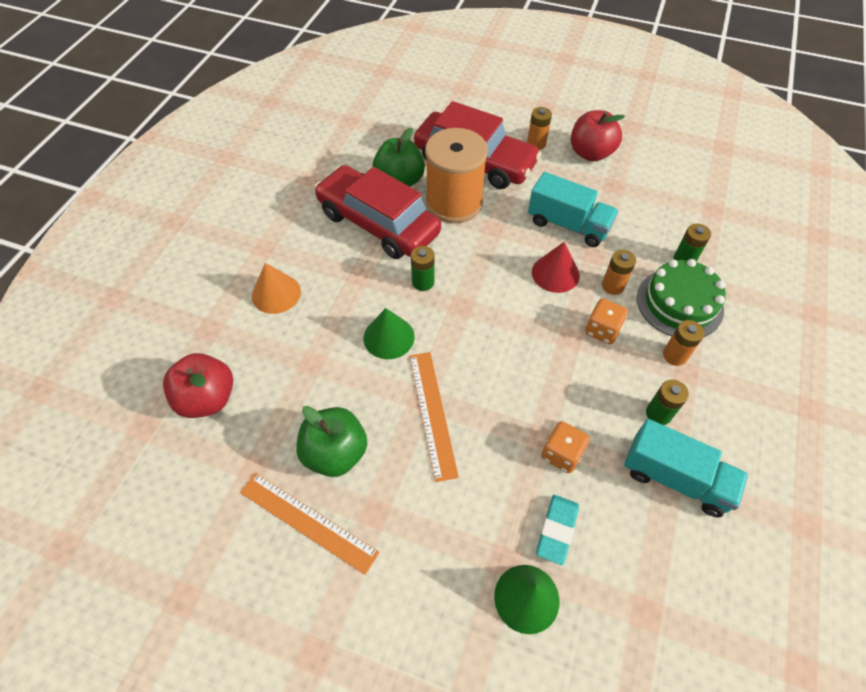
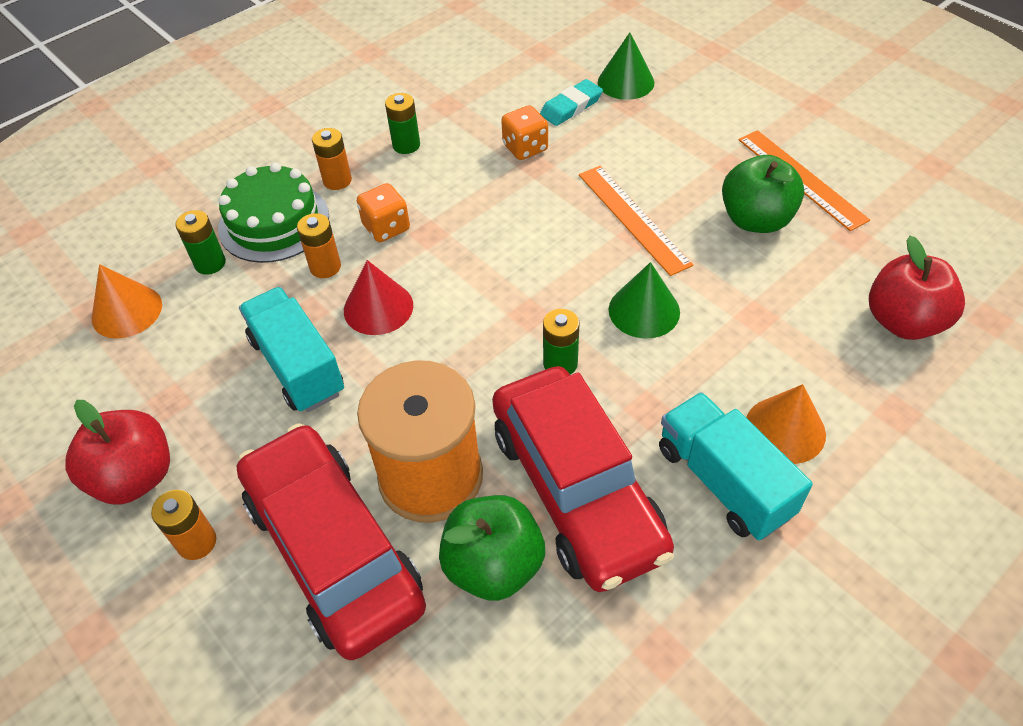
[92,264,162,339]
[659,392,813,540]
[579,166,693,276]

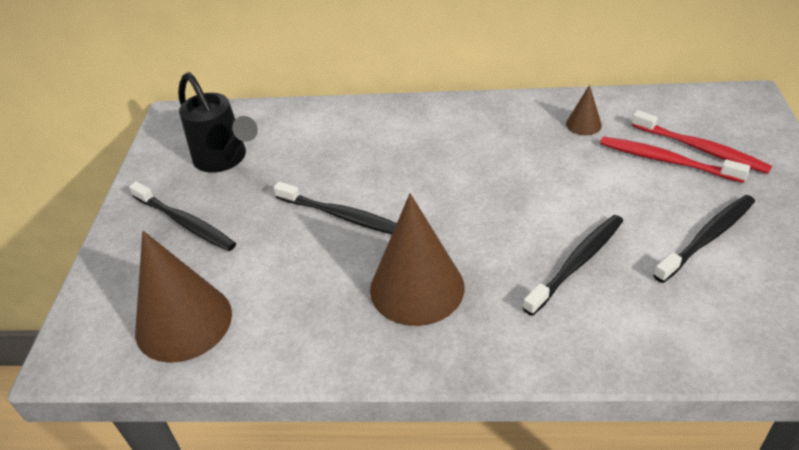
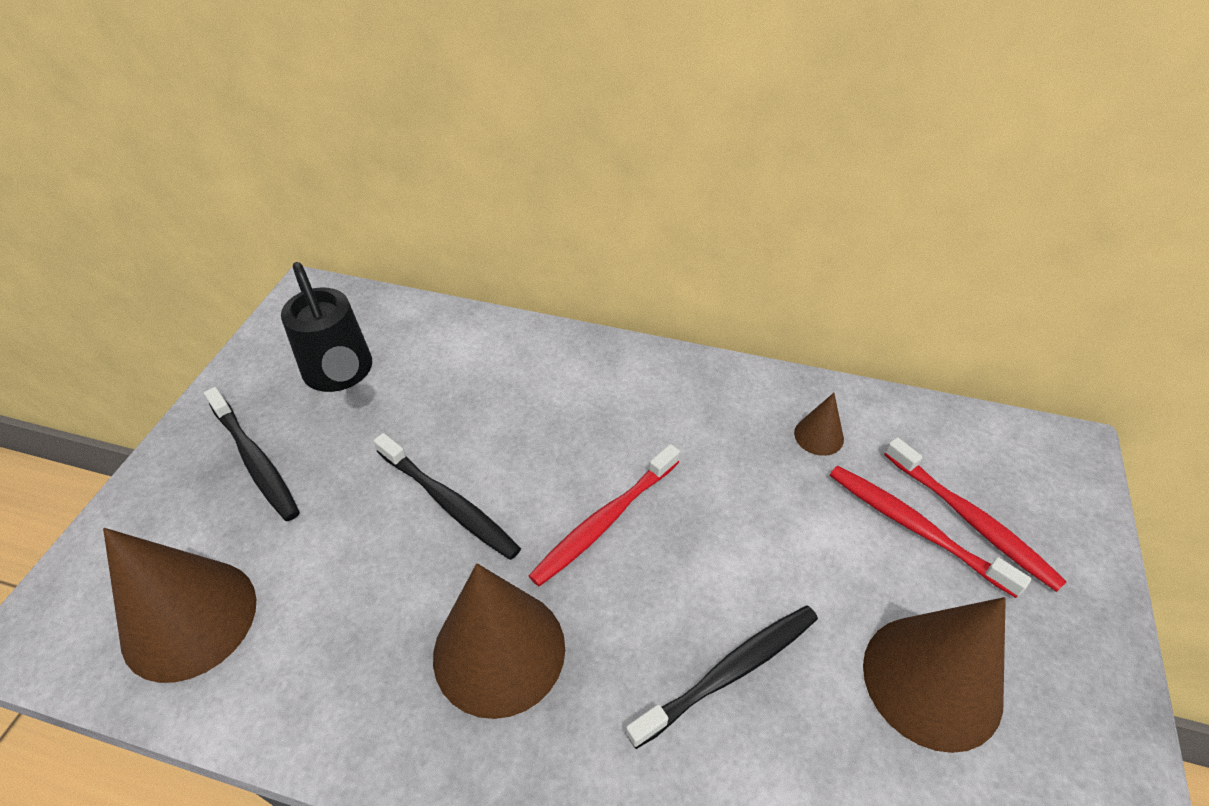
[529,444,680,586]
[863,597,1006,753]

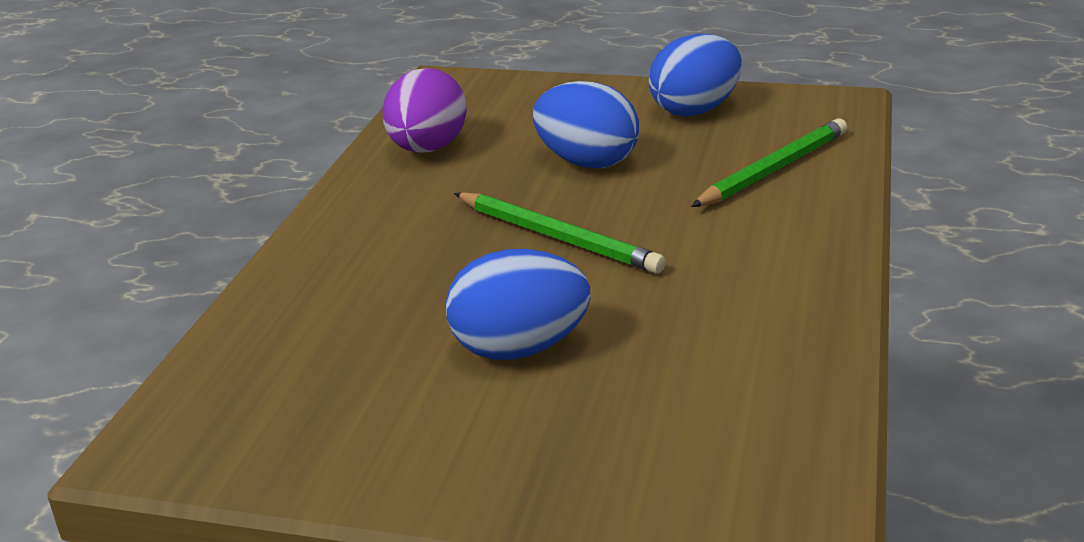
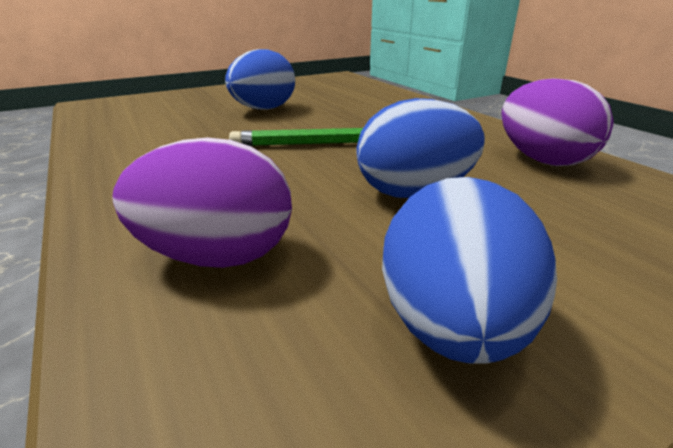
[113,137,292,268]

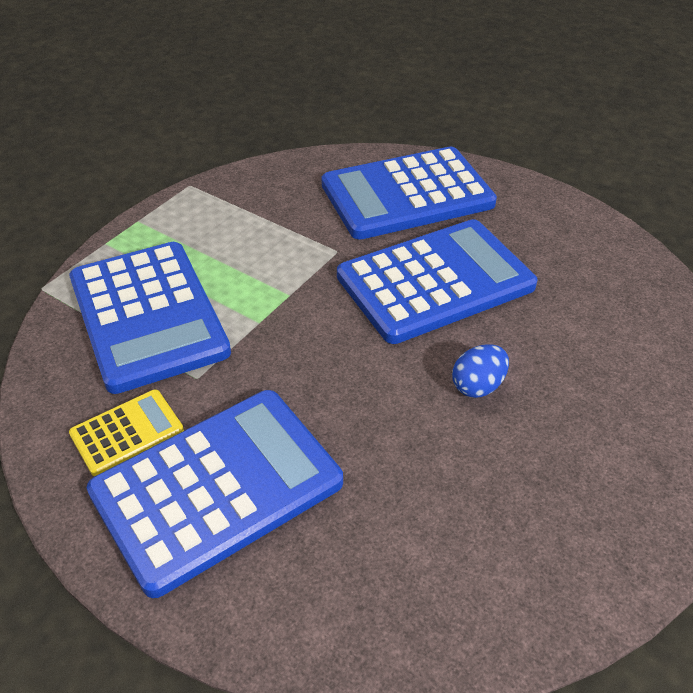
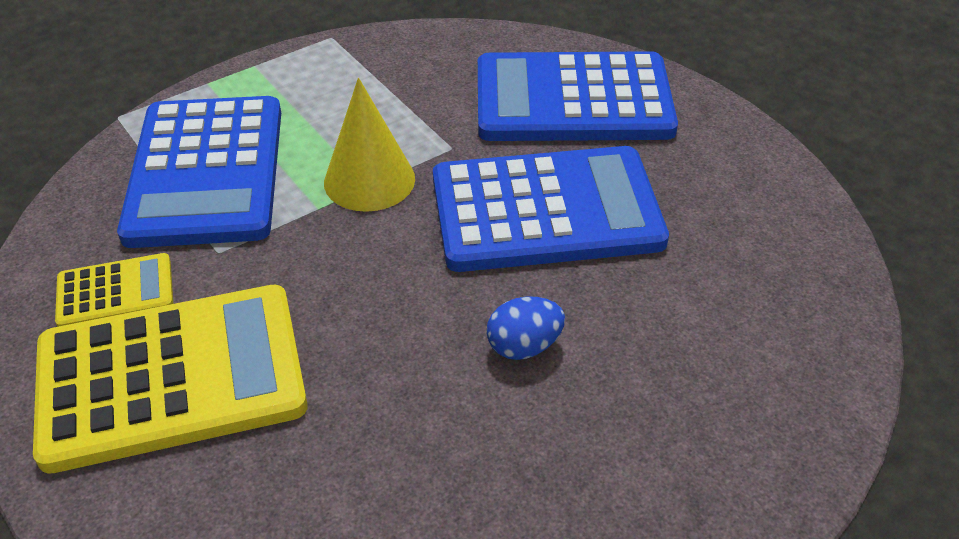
[324,78,415,212]
[33,285,308,474]

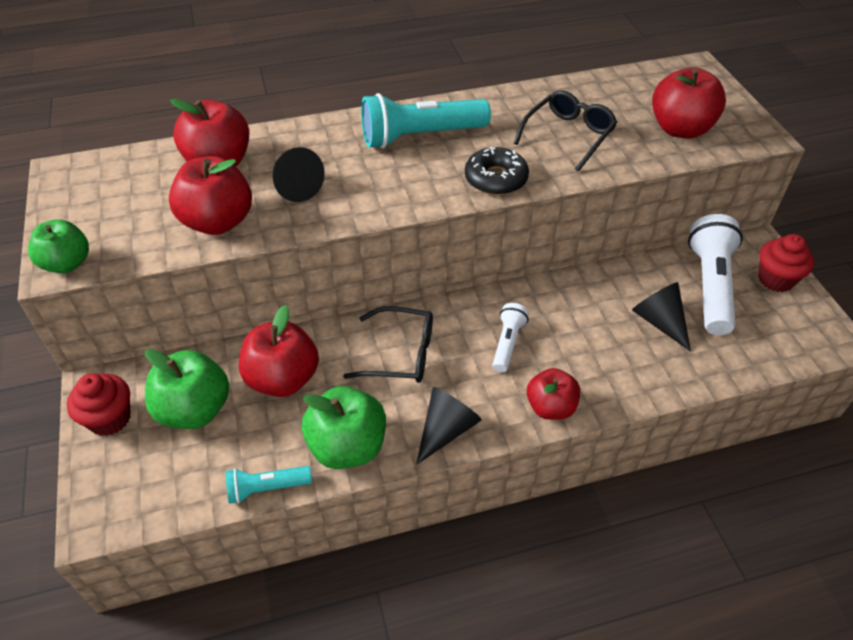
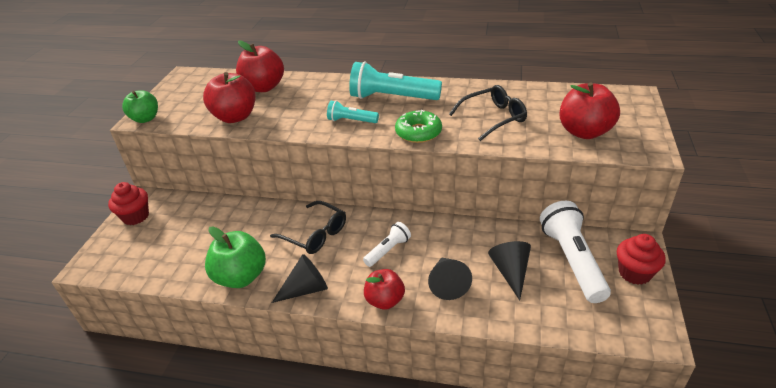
[145,349,229,429] (first image)
[239,305,319,397] (first image)
[327,101,379,123]
[428,257,472,300]
[395,110,442,143]
[540,201,611,303]

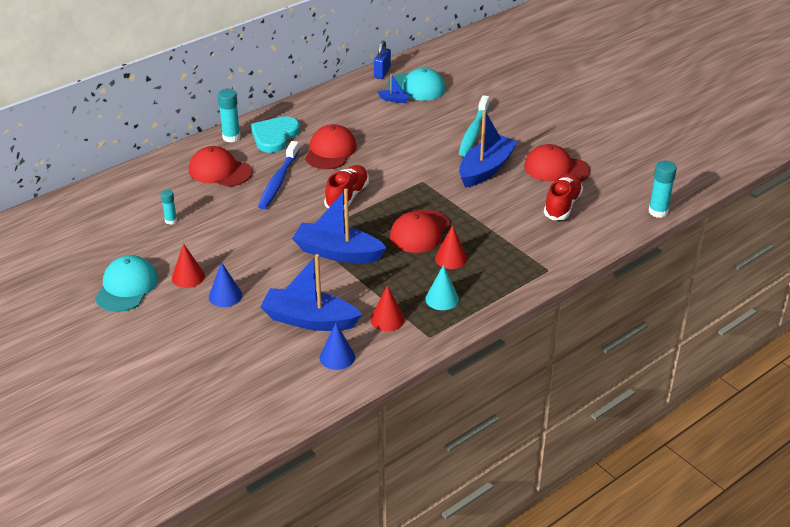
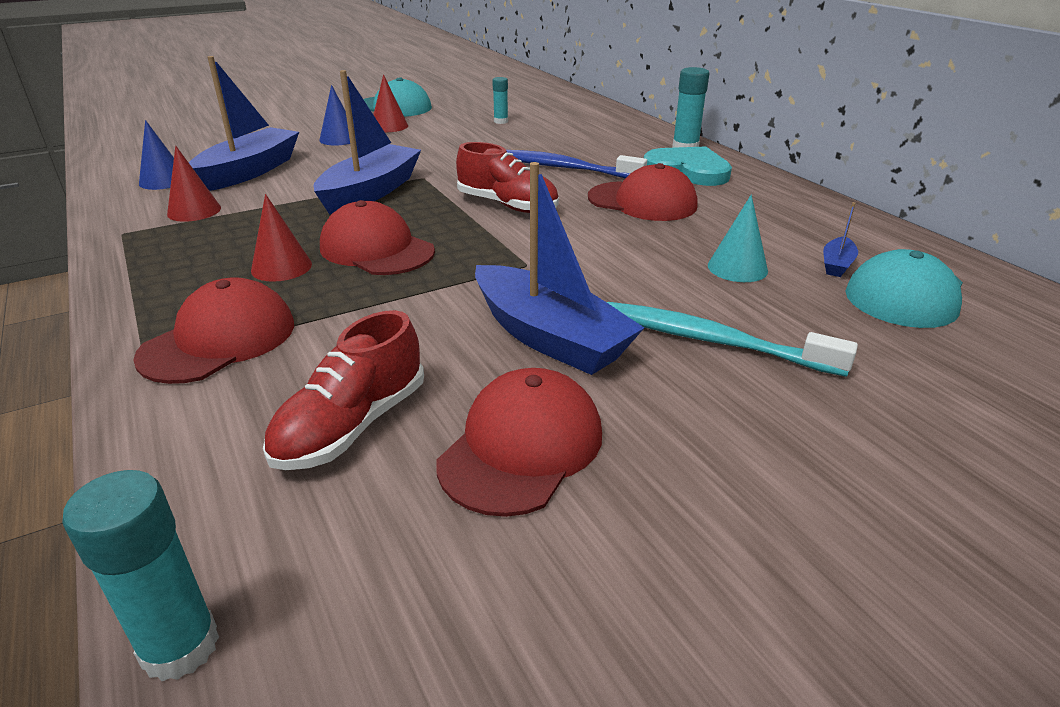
[374,41,391,79] (first image)
[133,277,294,384]
[708,195,768,282]
[263,310,424,470]

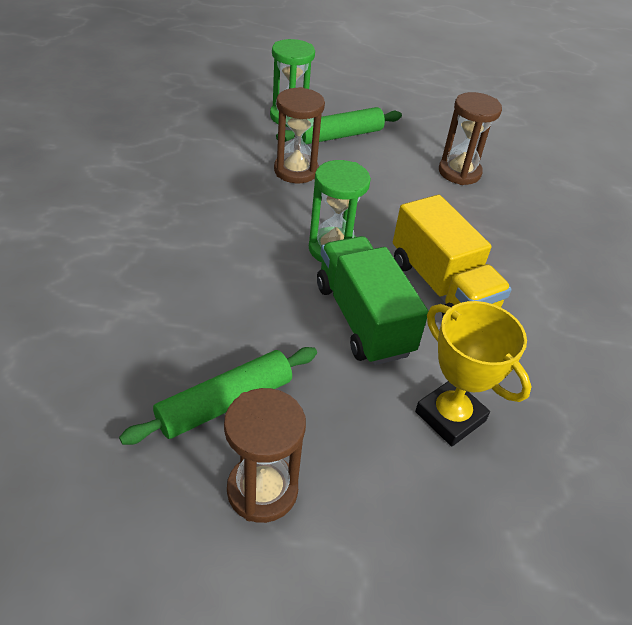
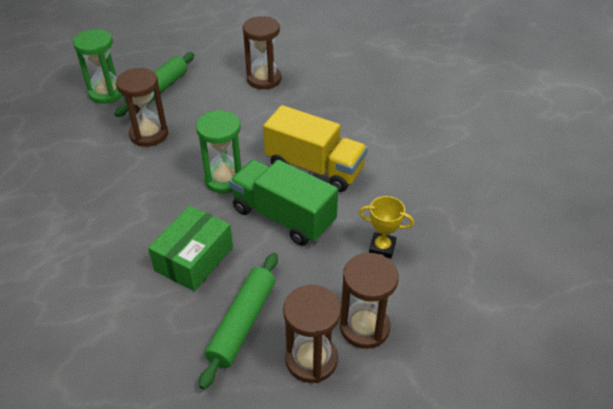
[148,206,233,291]
[340,253,399,349]
[359,196,414,259]

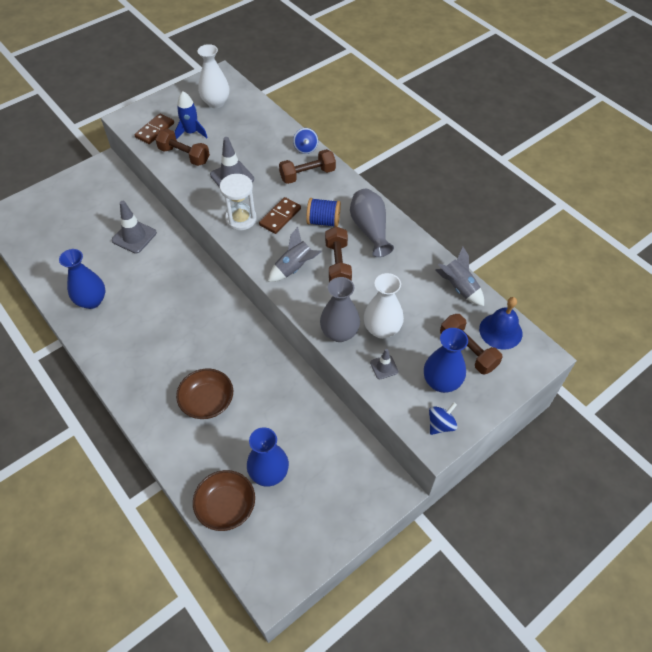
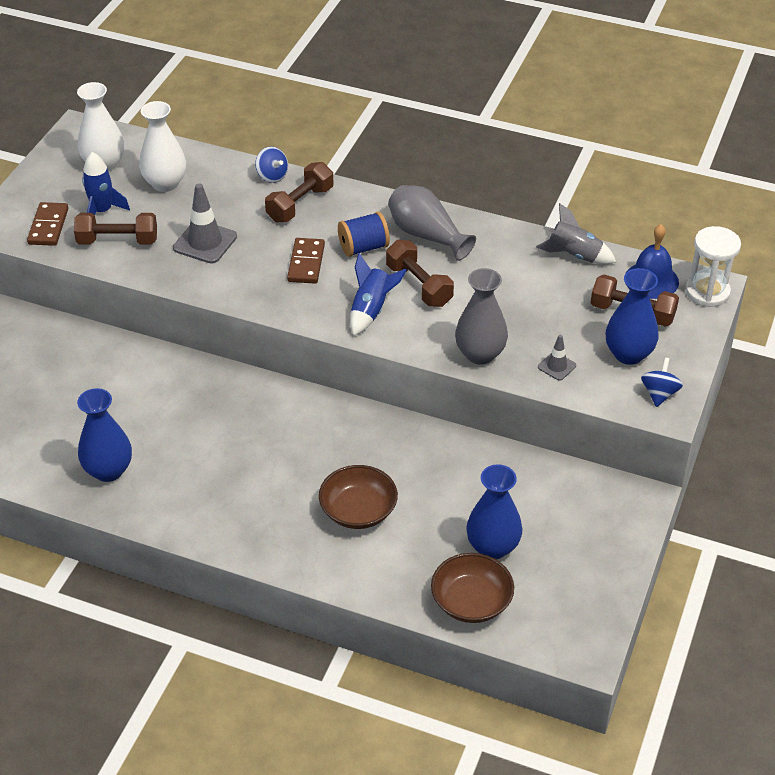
[112,201,157,254] (first image)
[685,226,741,307]
[139,101,186,192]
[350,253,407,336]

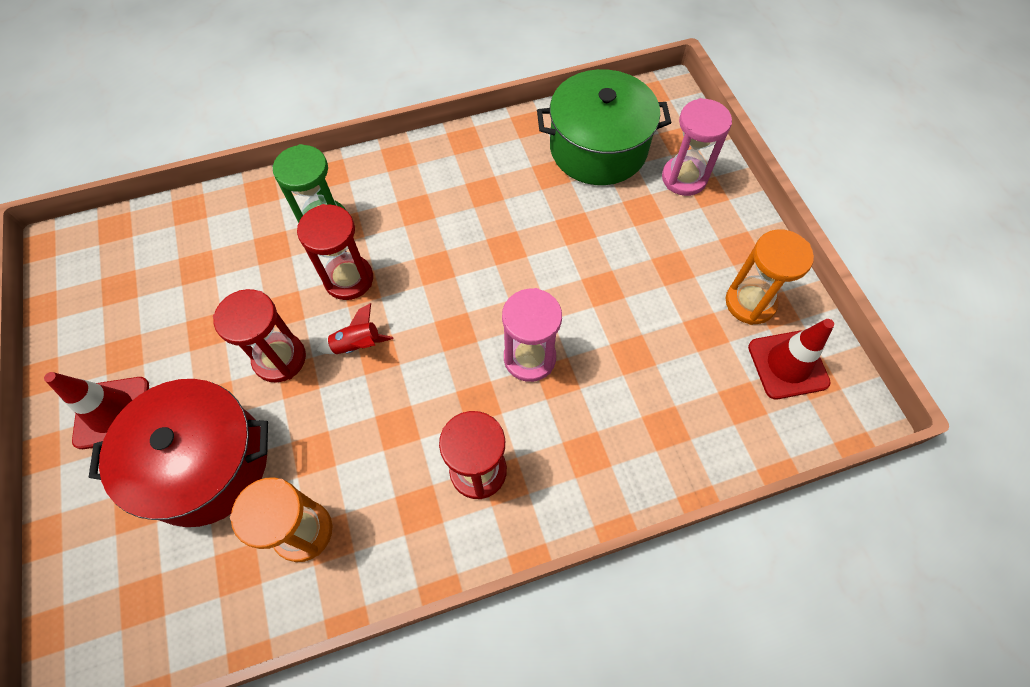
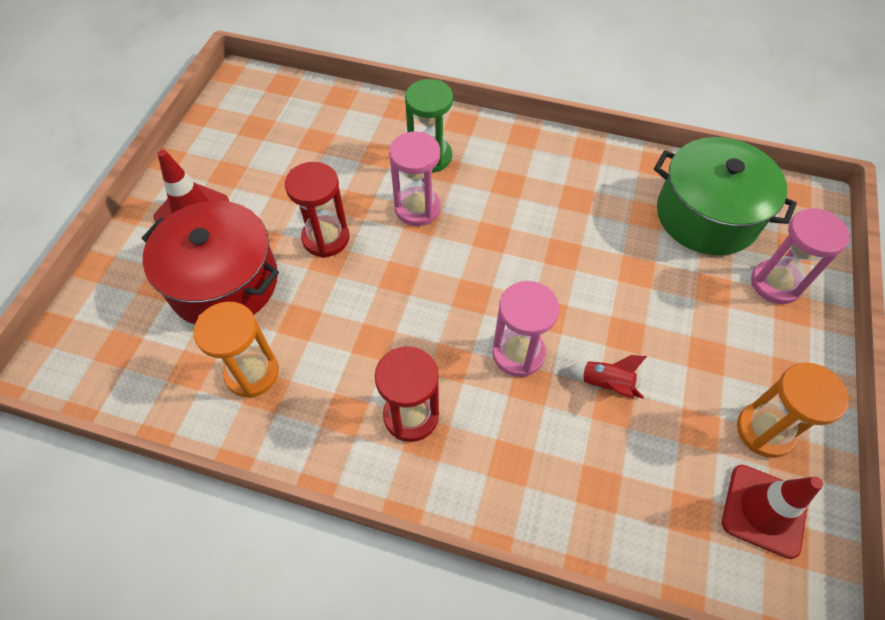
[567,355,647,399]
[389,131,441,226]

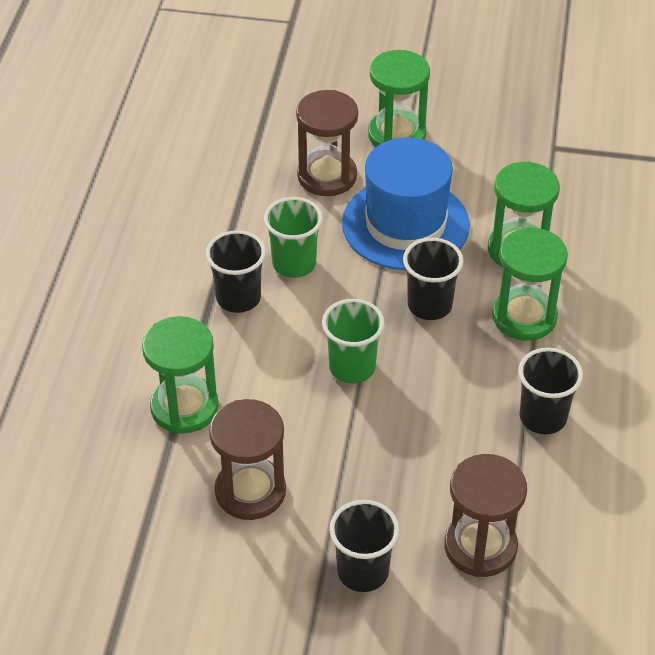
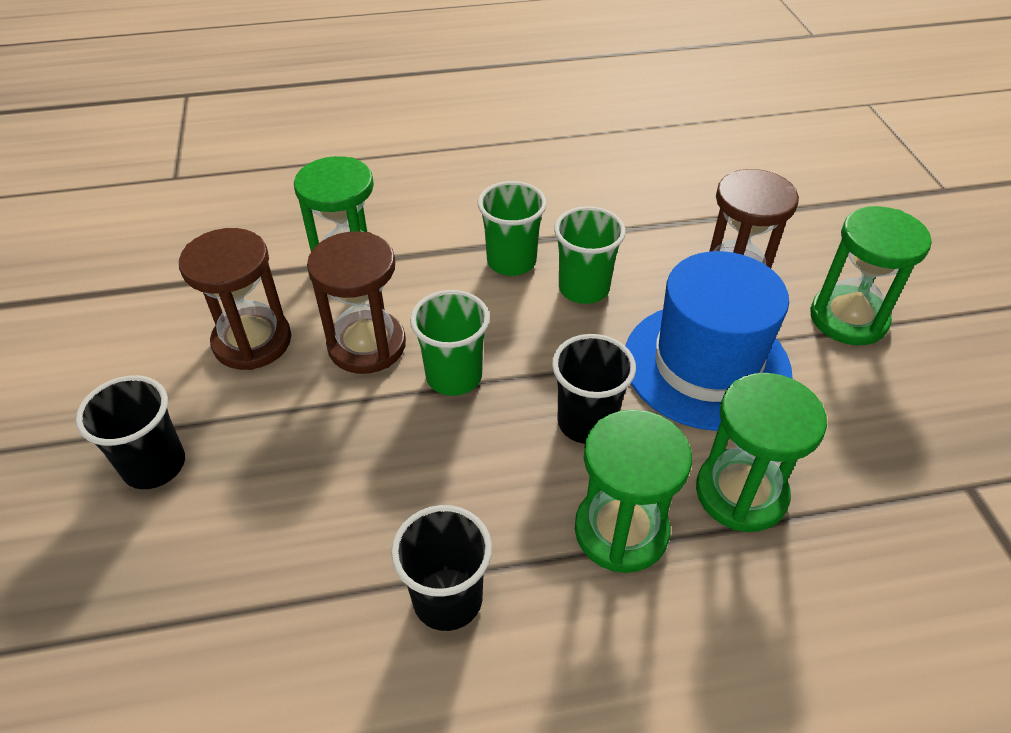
[307,231,406,374]
[478,181,547,276]

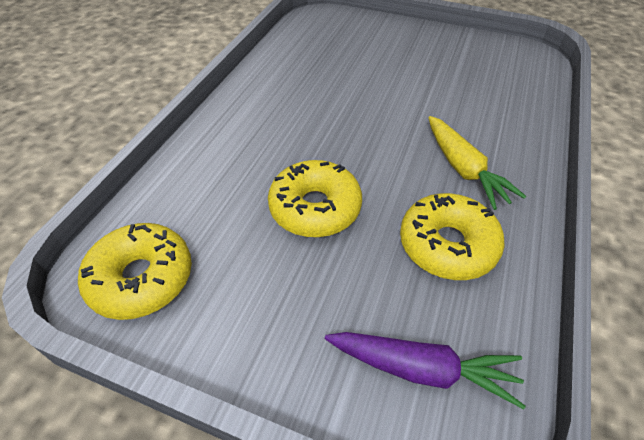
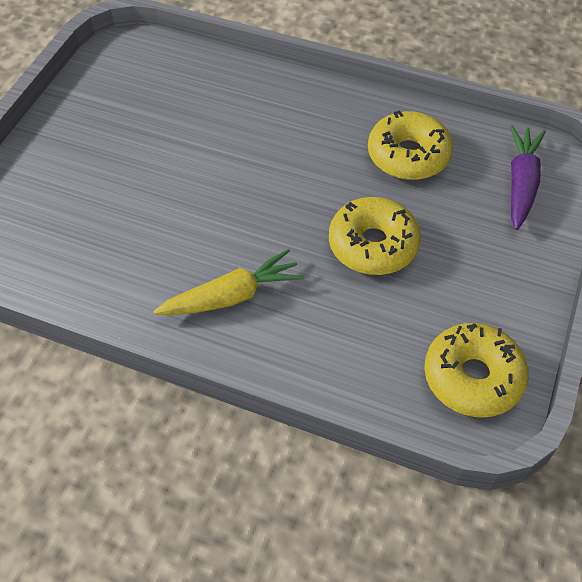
[153,249,305,315]

